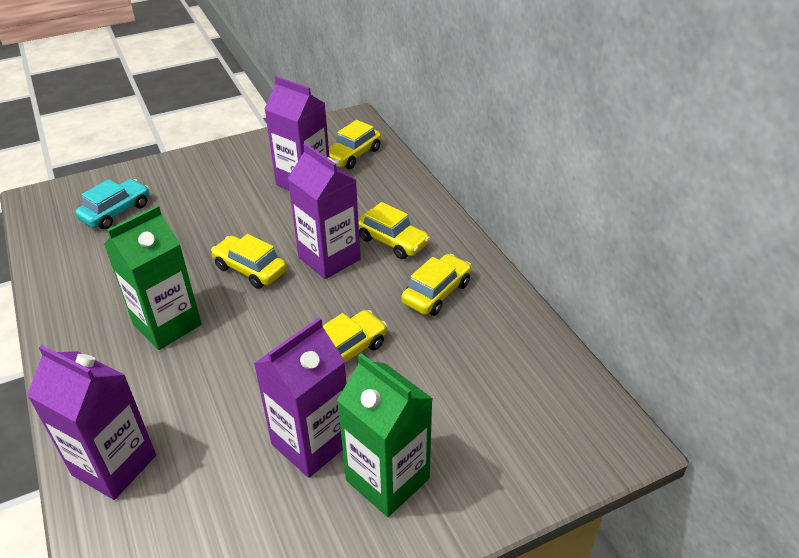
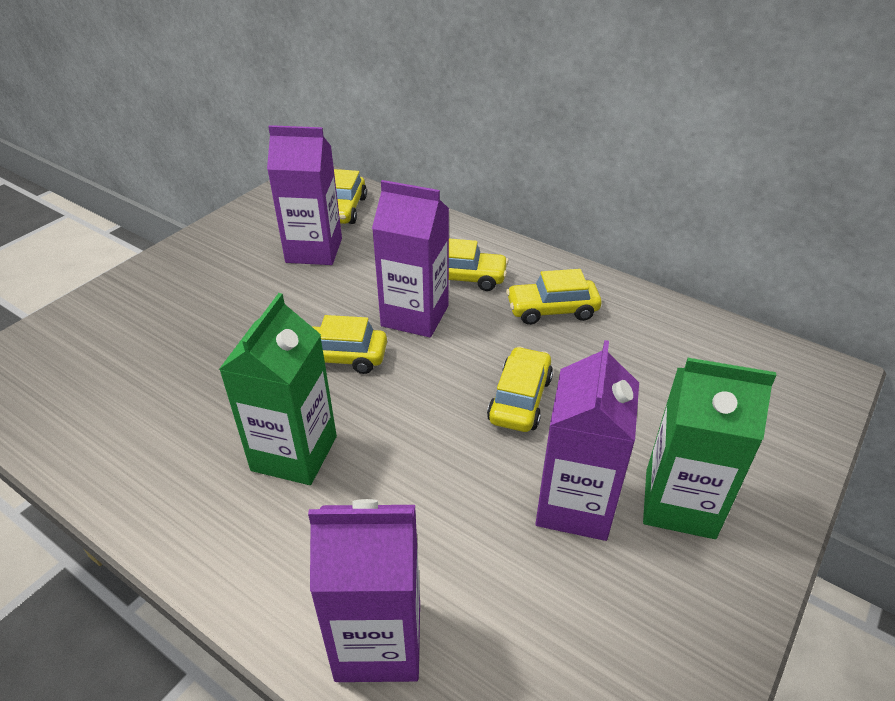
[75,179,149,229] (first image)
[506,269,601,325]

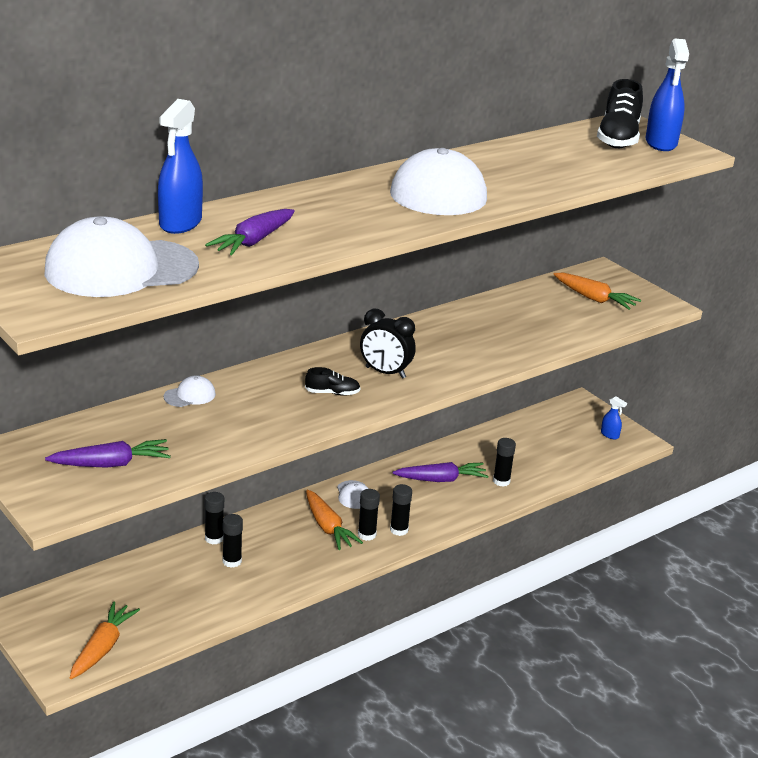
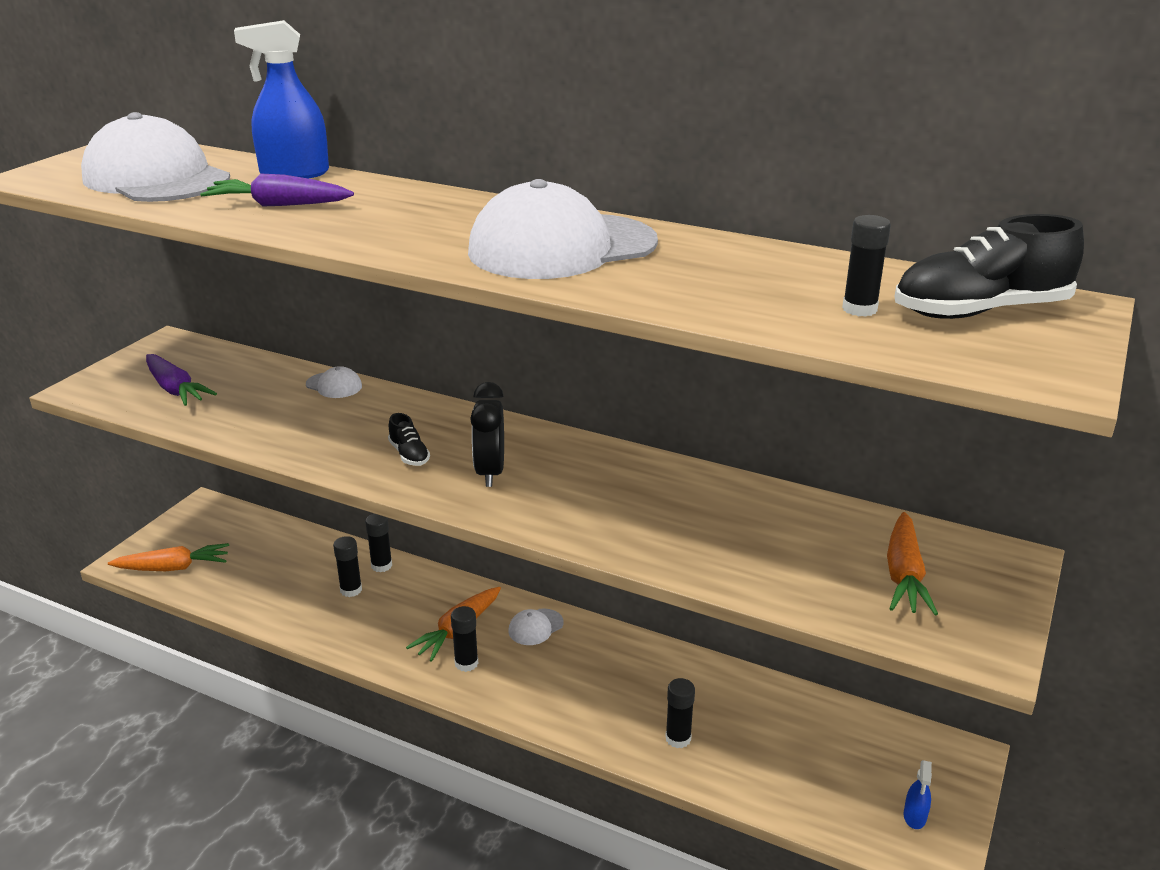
[392,462,488,482] (first image)
[646,38,689,151] (first image)
[842,215,891,317]

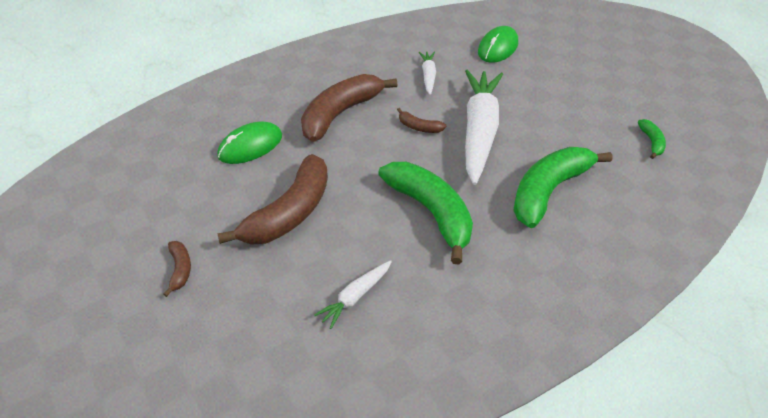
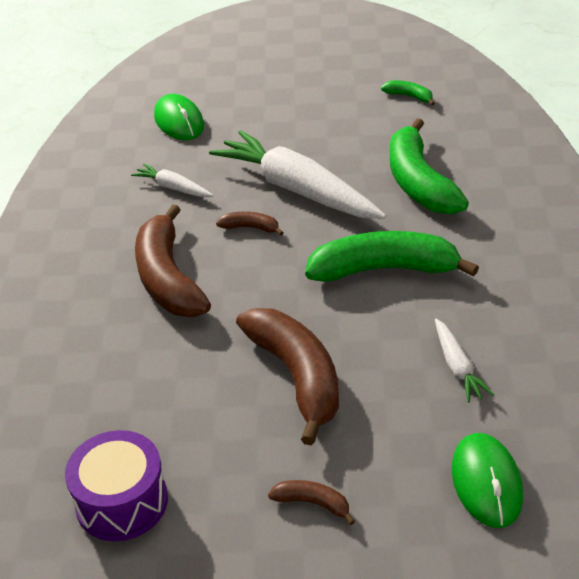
[65,430,168,541]
[452,433,523,528]
[216,212,284,236]

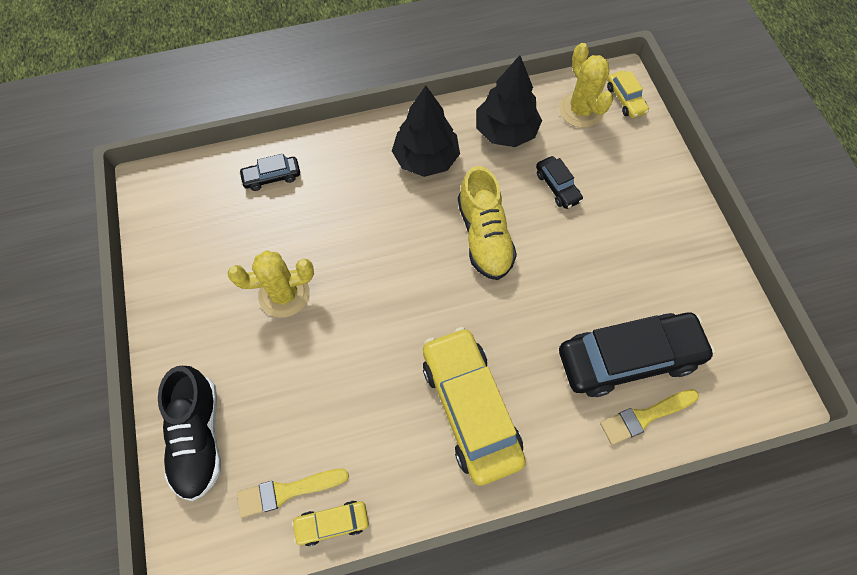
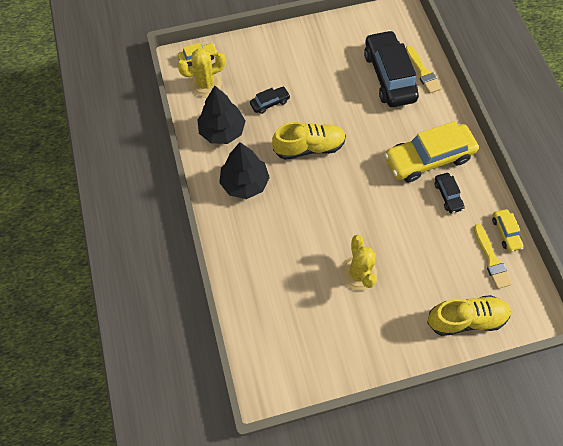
[434,173,465,213]
[427,295,511,336]

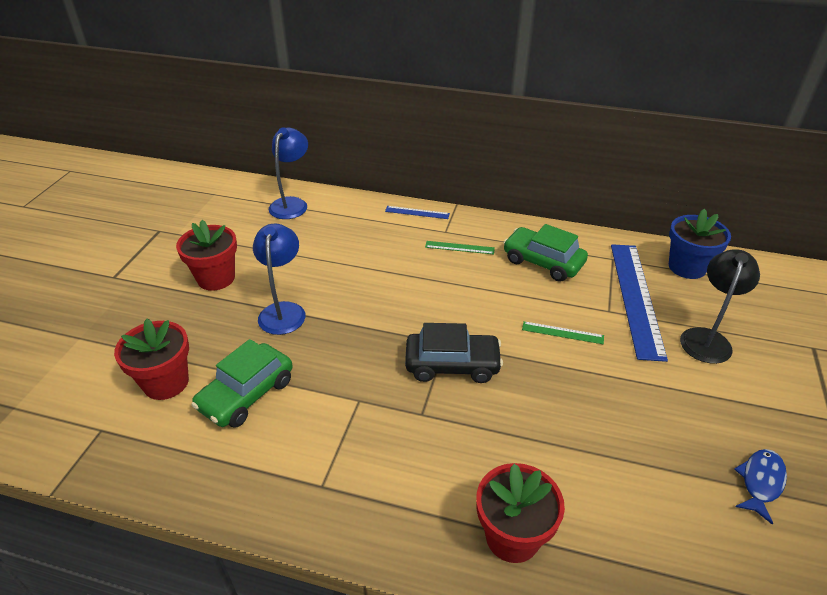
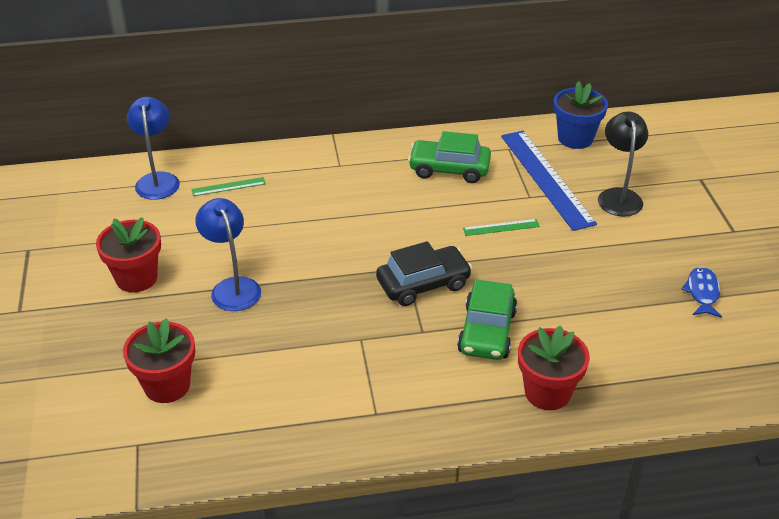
[385,206,450,219] (first image)
[457,279,517,360]
[191,177,266,196]

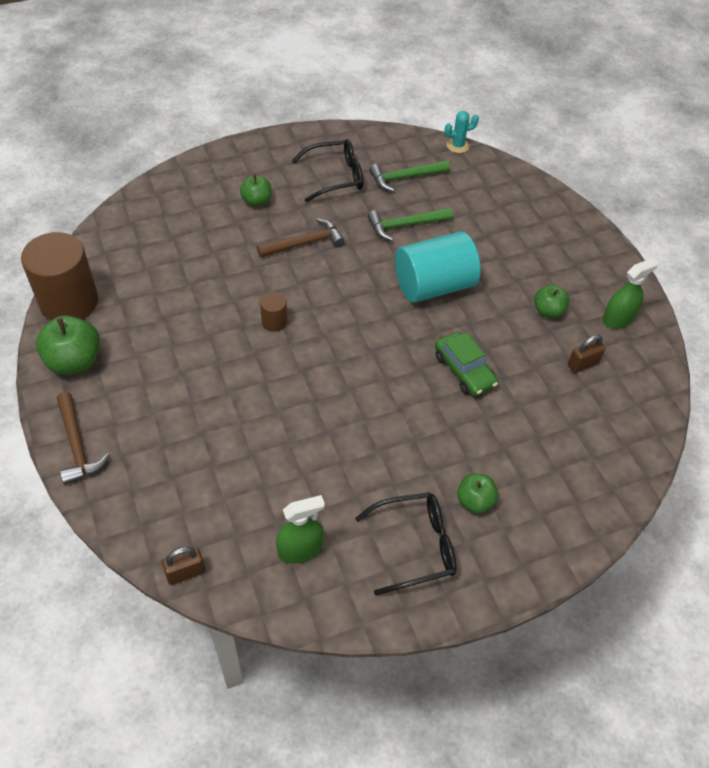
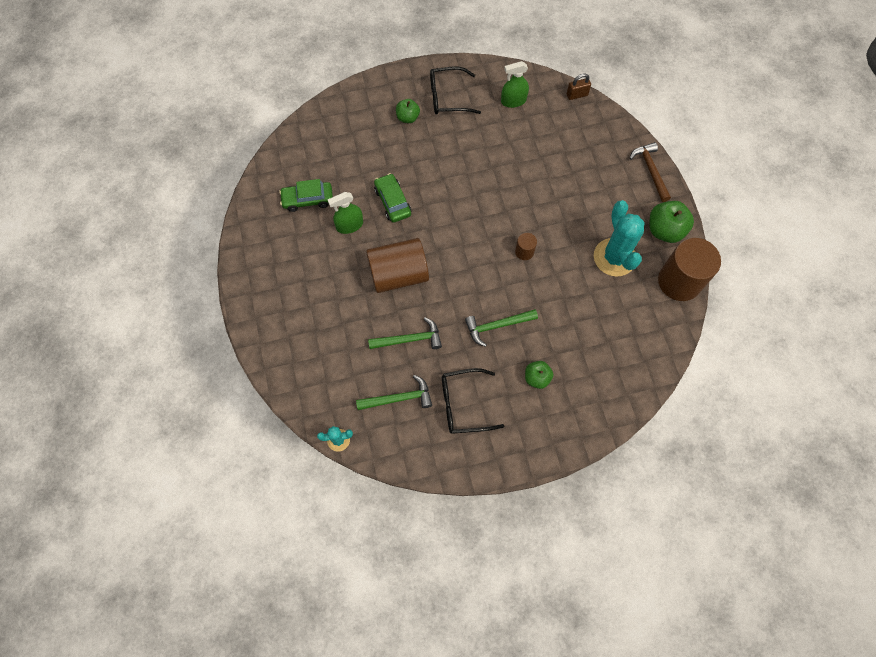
[534,285,569,318] (first image)
[594,200,645,277]
[328,192,363,234]
[279,179,333,212]
[465,309,538,347]
[366,238,429,293]

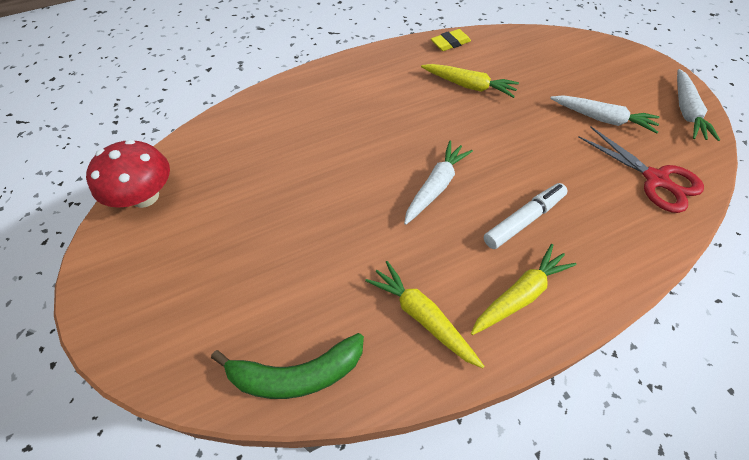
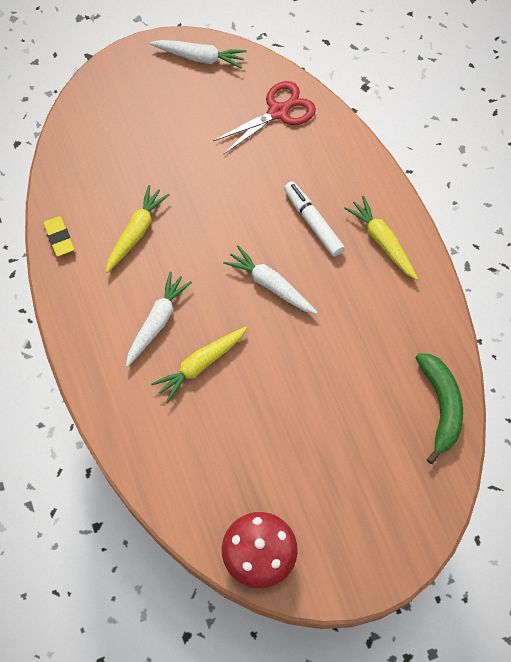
[151,326,247,403]
[126,272,192,367]

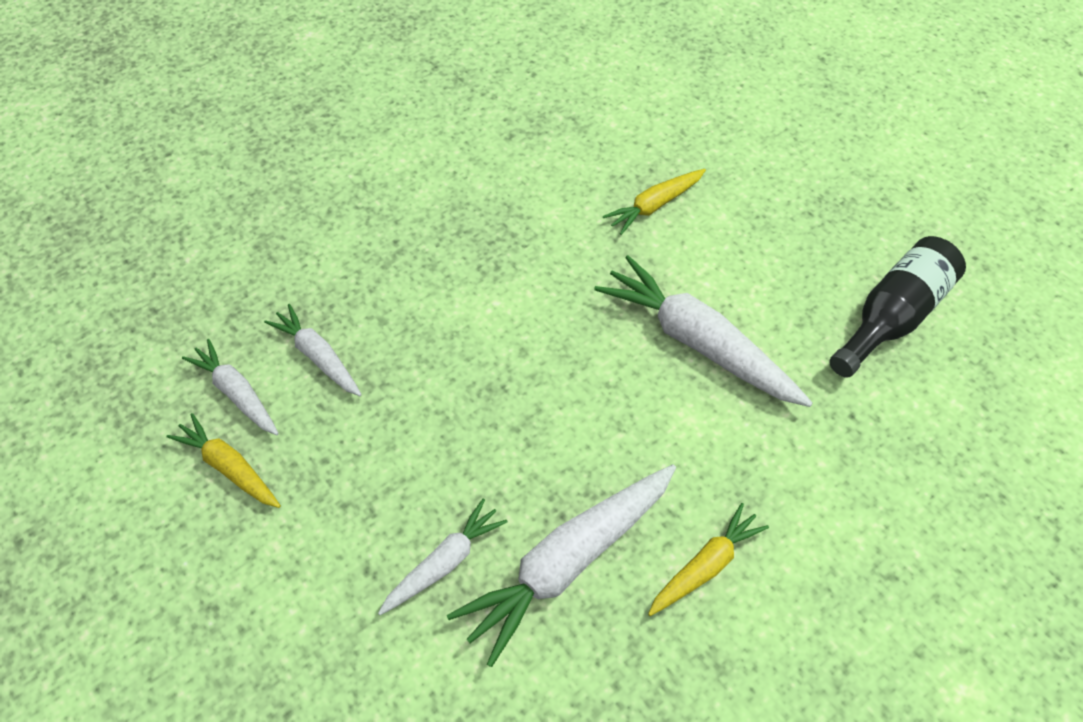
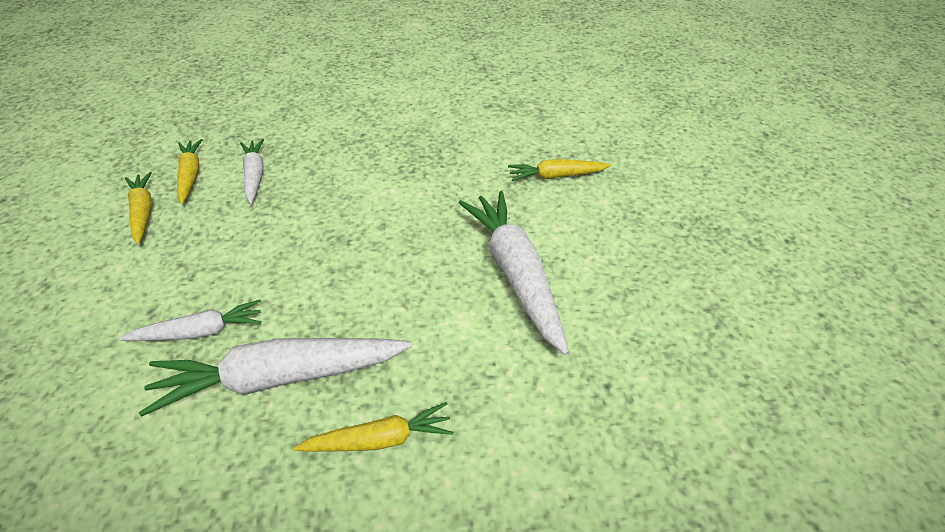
[829,236,966,378] (first image)
[177,139,202,204]

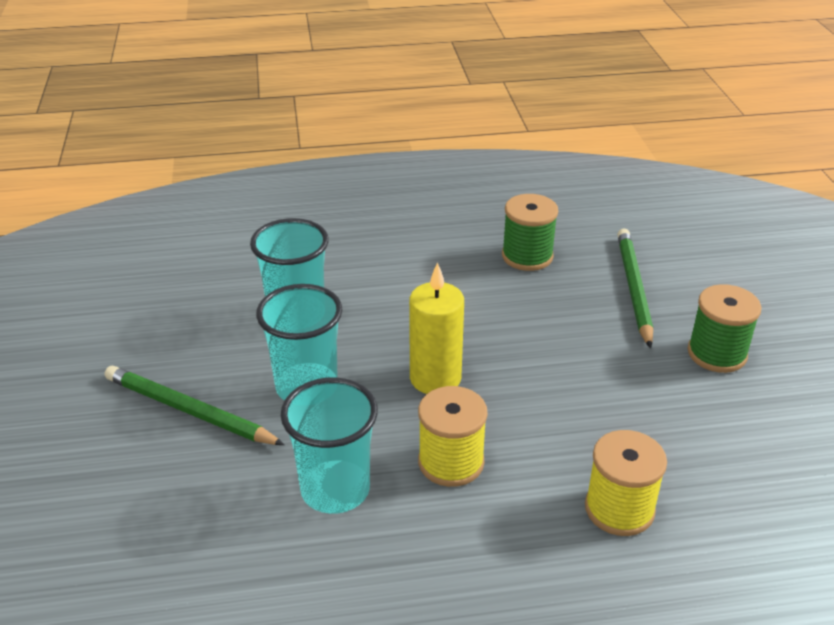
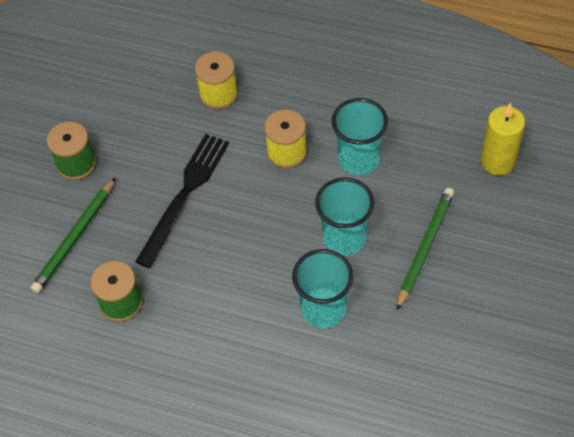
[135,134,229,268]
[481,103,525,175]
[396,188,454,311]

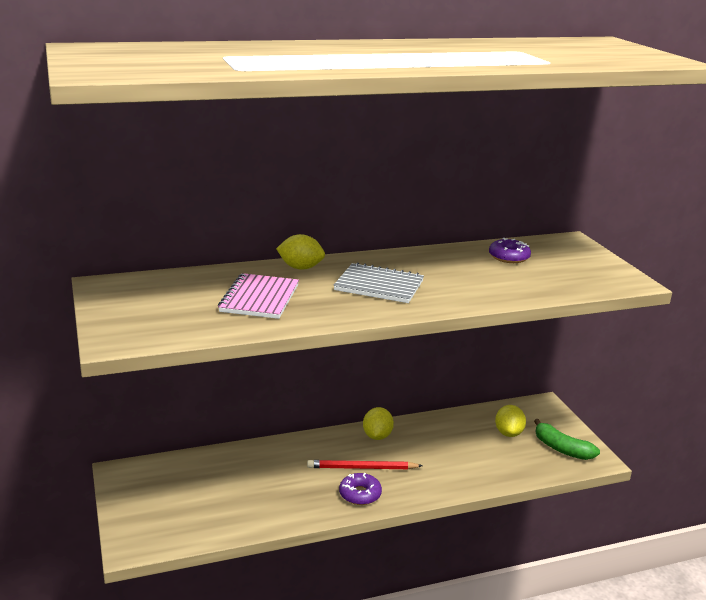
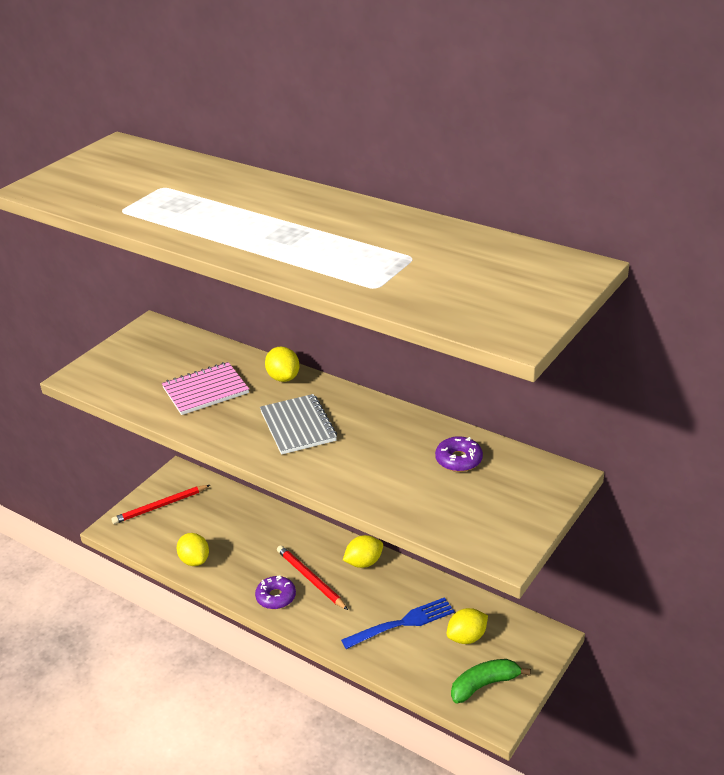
[111,485,210,524]
[177,533,209,566]
[341,597,455,649]
[451,659,531,704]

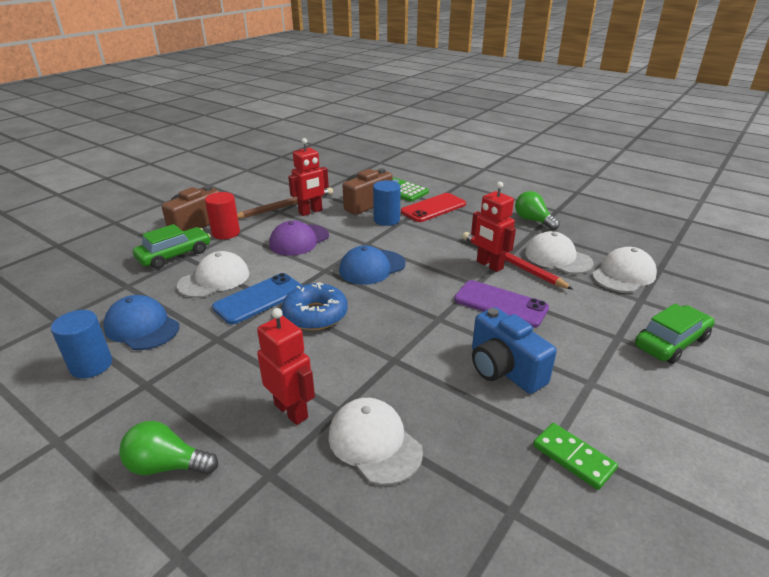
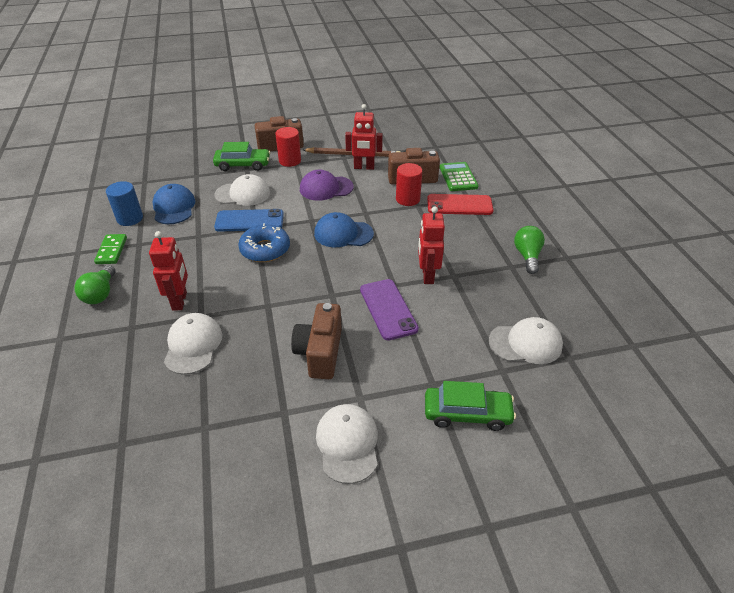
[462,232,573,290] (first image)
[316,404,378,484]
[94,234,127,264]
[396,163,422,206]
[291,303,342,379]
[74,265,115,304]

